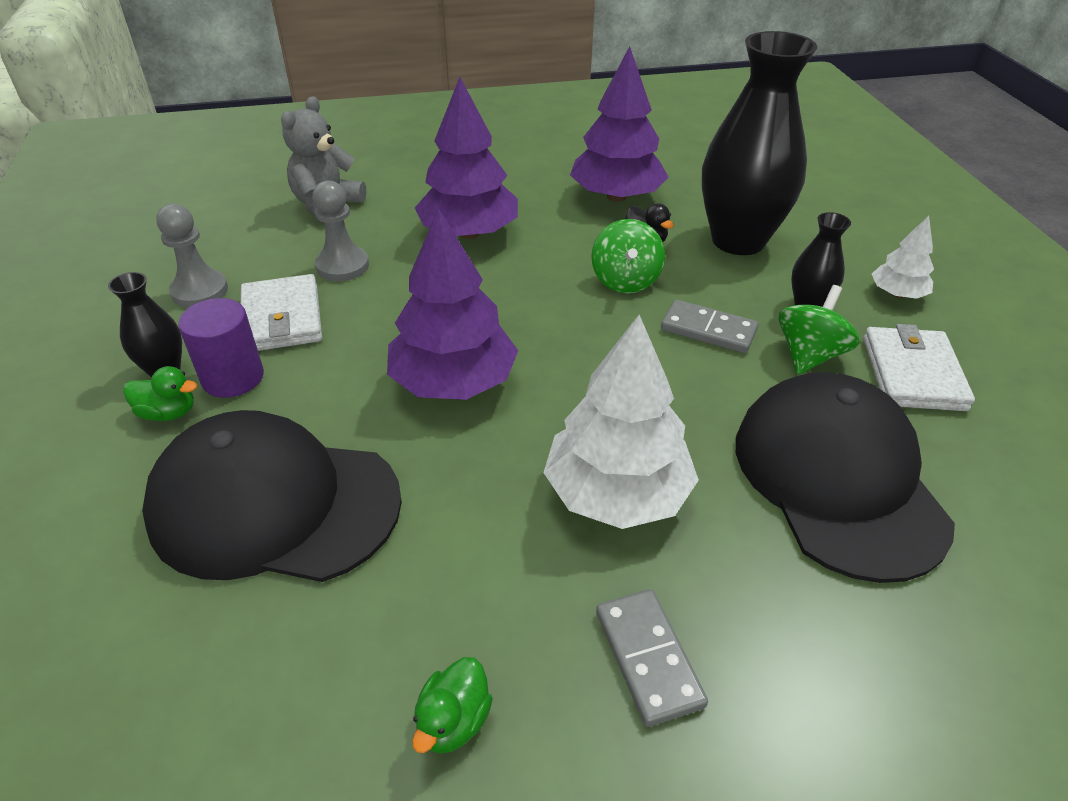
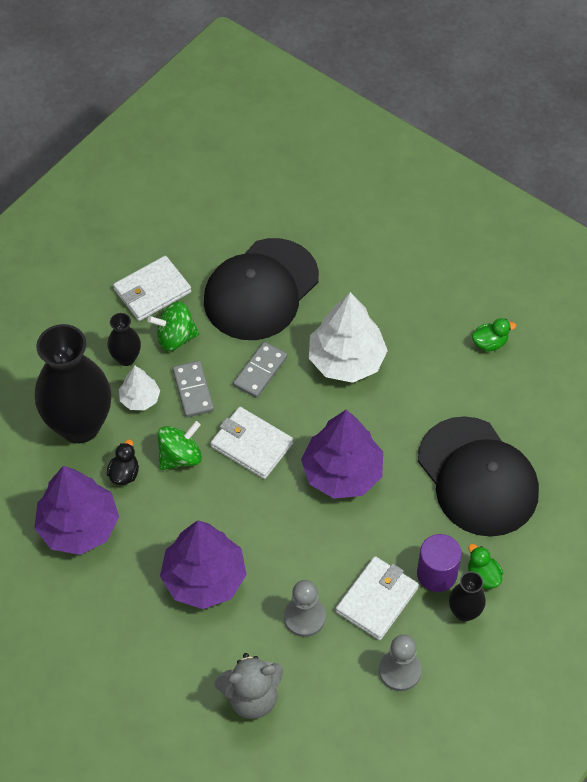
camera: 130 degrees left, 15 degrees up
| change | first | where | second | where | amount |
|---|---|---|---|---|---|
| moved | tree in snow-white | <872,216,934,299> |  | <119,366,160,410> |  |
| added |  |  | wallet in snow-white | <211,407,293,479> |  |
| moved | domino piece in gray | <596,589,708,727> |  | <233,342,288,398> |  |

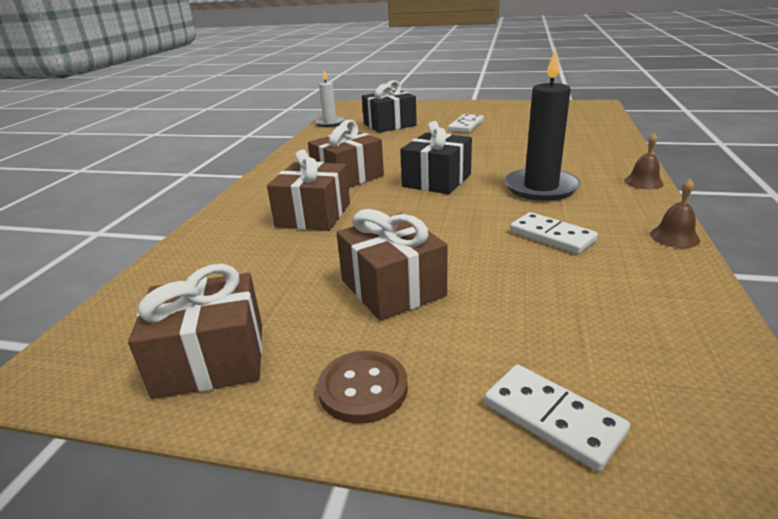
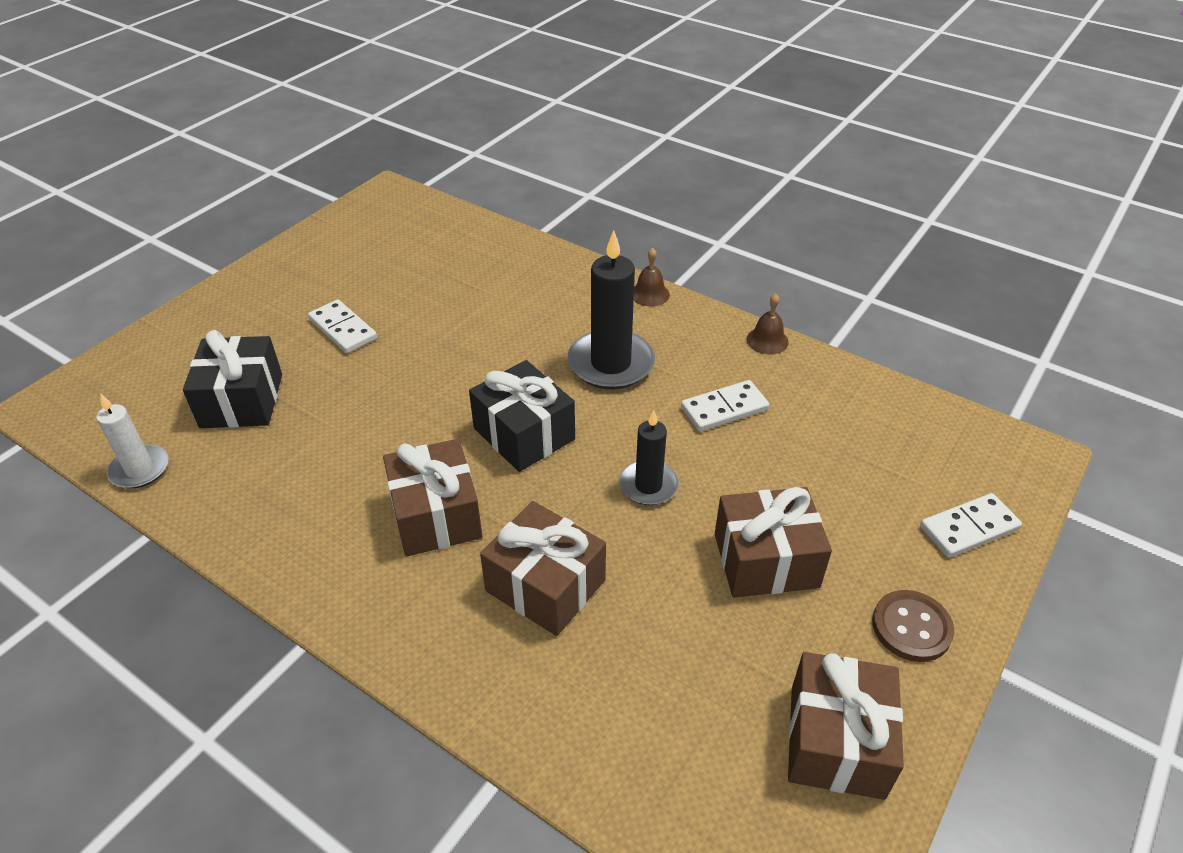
camera: 70 degrees left, 15 degrees up
| change | first | where | second | where | amount |
|---|---|---|---|---|---|
| added |  |  | candle in ebony | <619,410,679,505> |  |

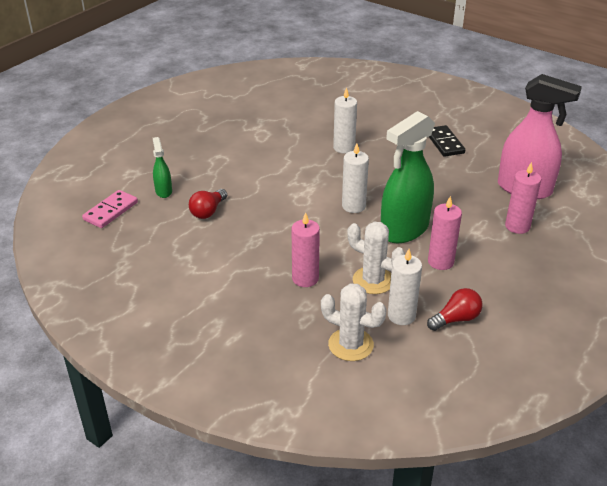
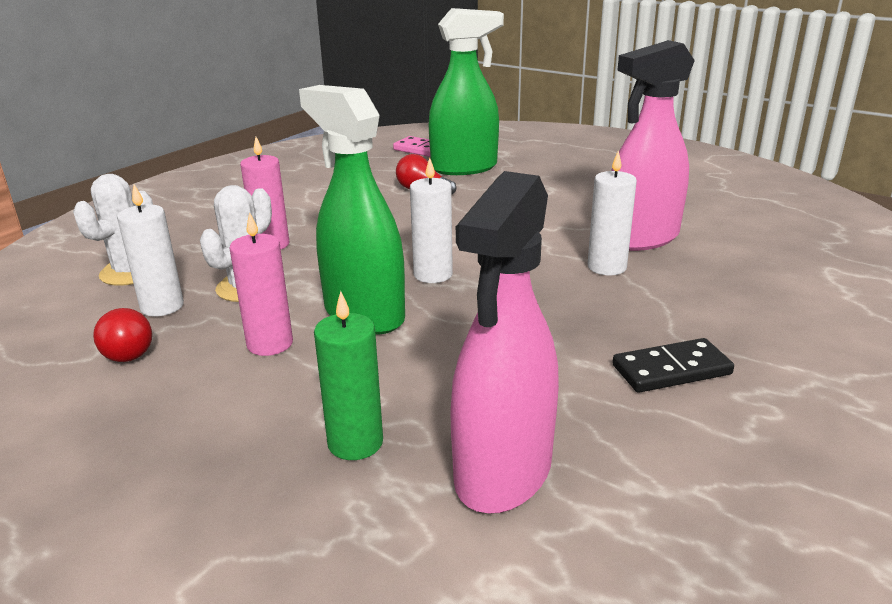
camera: 90 degrees right, 10 degrees down
| change | first | where | second | where | amount |
|---|---|---|---|---|---|
| recoloured | candle in rosy | <505,162,541,234> | candle in leaf-green | <314,291,383,460> |  |
| resized | sprayer in leaf-green | <153,137,172,198> |  | <429,8,504,175> | x2.15 |
| added |  |  | sprayer in rosy | <611,40,695,251> |  |

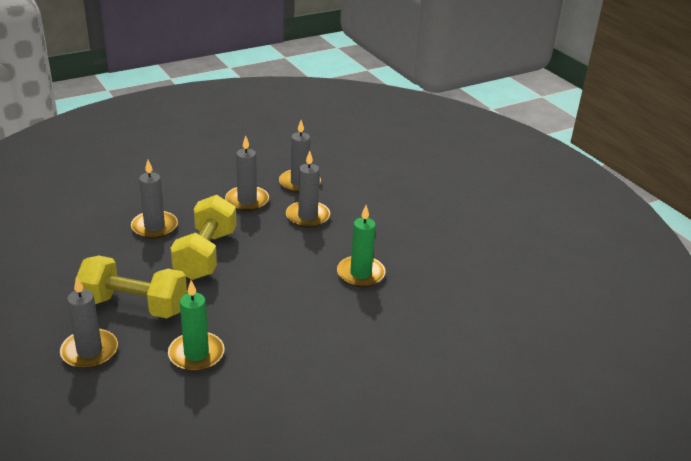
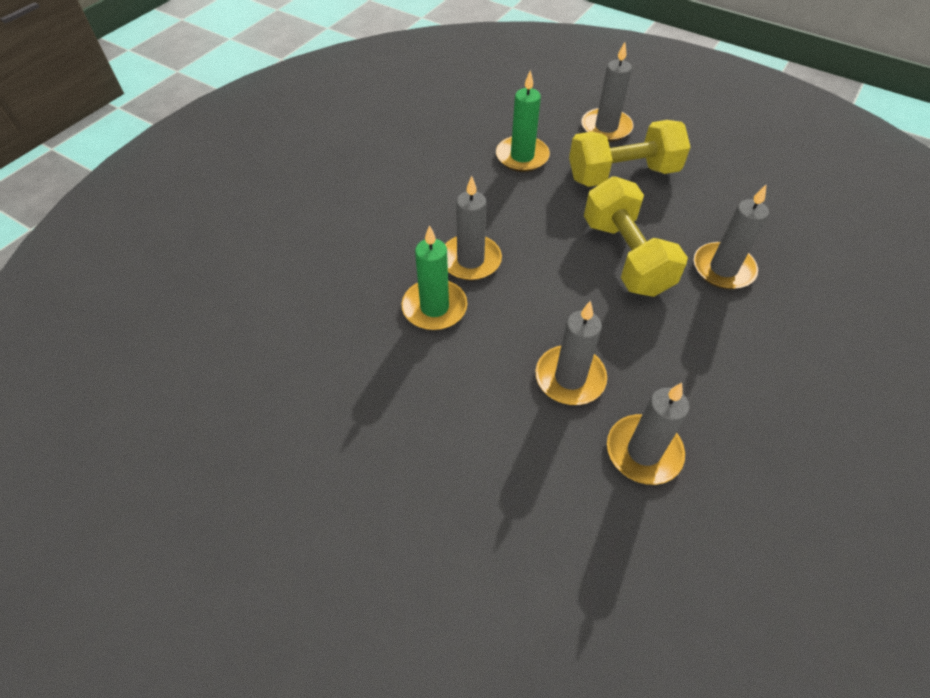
camera: 155 degrees right, 20 degrees up
| change | first | where | second | where | amount |
|---|---|---|---|---|---|
| moved | candle in gray | <225,136,269,212> |  | <445,176,502,281> |  |

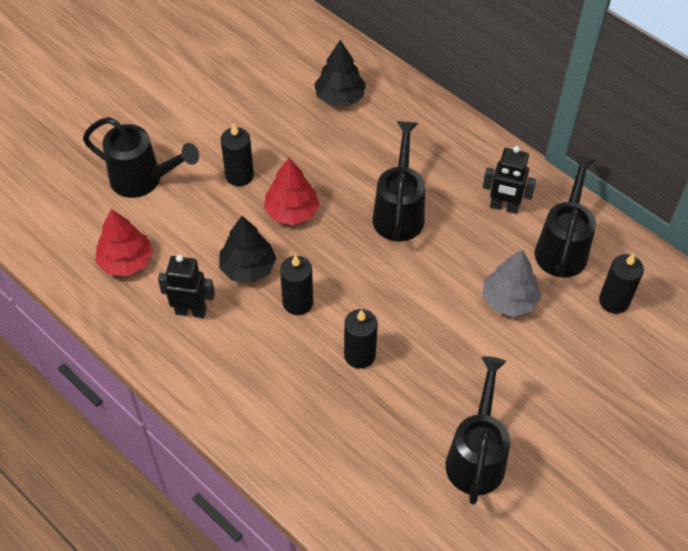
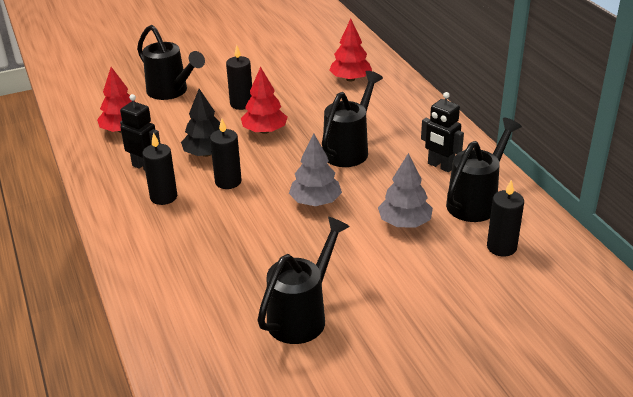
camera: 25 degrees right, 20 degrees down
| change | first | where | second | where | amount |
|---|---|---|---|---|---|
| moved | candle in ebony | <344,309,378,369> |  | <142,132,177,205> |  |
| added |  |  | tree in gray | <289,134,342,206> |  |
| recoloured | tree in ebony | <314,40,366,106> | tree in scarlet | <329,19,372,81> |  |

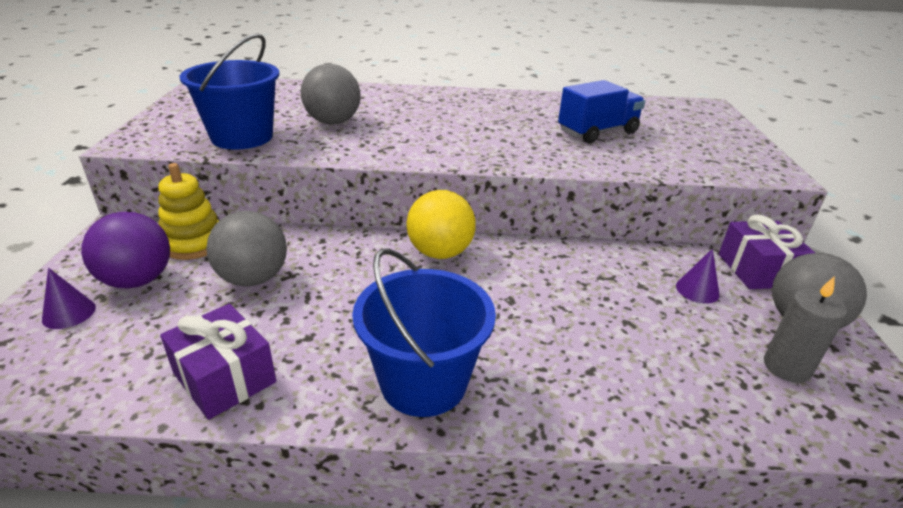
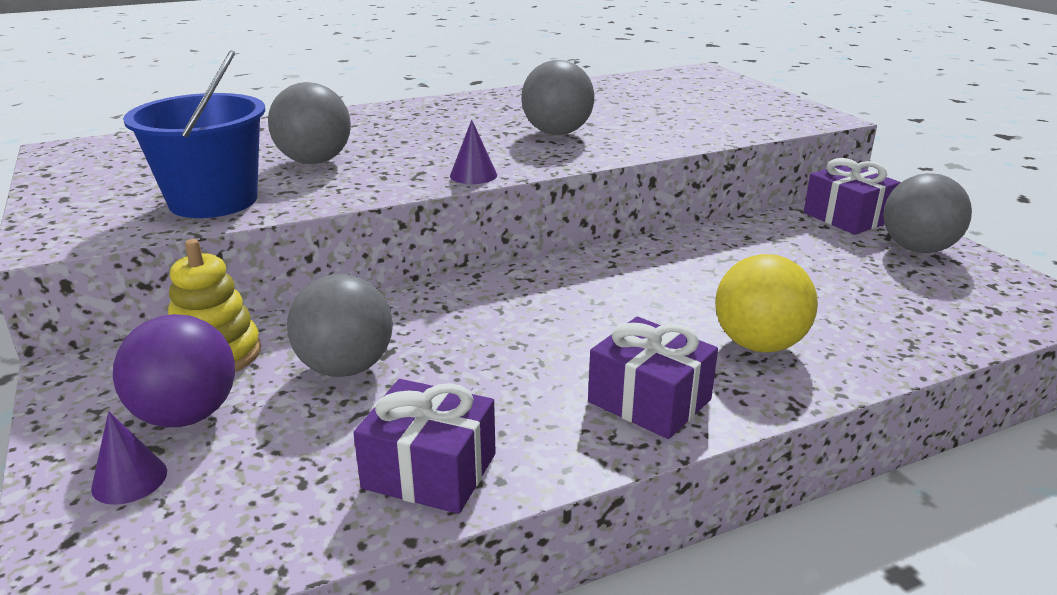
camera: 25 degrees left, 5 degrees down
| change | first | where | second | where | amount |
|---|---|---|---|---|---|
| moved | cone shape in royal purple | <676,249,720,303> |  | <450,120,497,184> |  |
| added |  |  | sphere in gray | <521,60,594,135> |  |
| replaced | bucket in blue | <352,248,496,417> | wrapped gift in royal purple | <588,317,718,439> |  |
| moved | sphere in golden | <406,190,476,259> |  | <715,254,818,352> |  |
| removed | lorry in blue | <558,80,645,143> |  |  |  |
| removed | candle in gray | <764,276,847,383> |  |  |  |

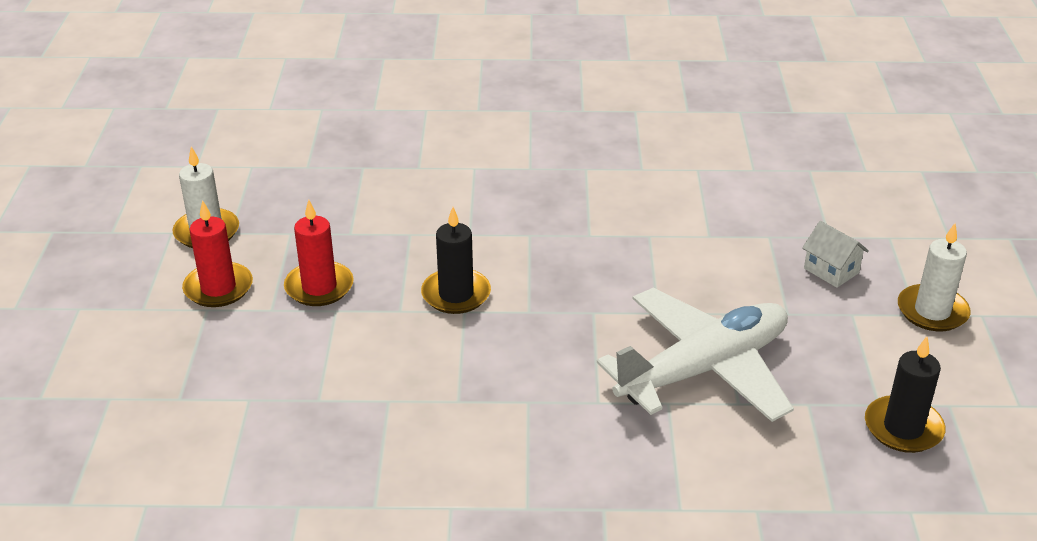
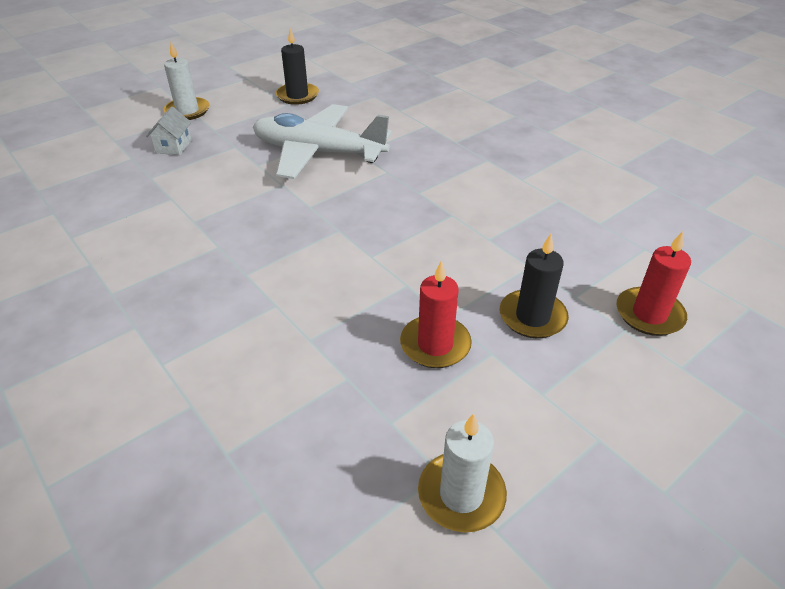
camera: 130 degrees left, 5 degrees up
| change | first | where | second | where | amount |
|---|---|---|---|---|---|
| moved | candle in ebony | <421,207,491,314> |  | <500,234,569,338> |  |
| moved | candle in scarlet | <182,200,253,307> |  | <617,231,691,336> |  |

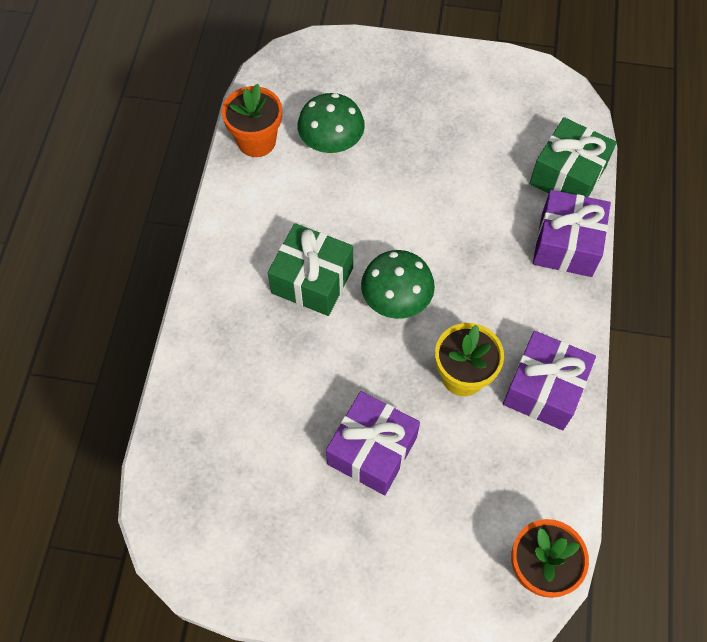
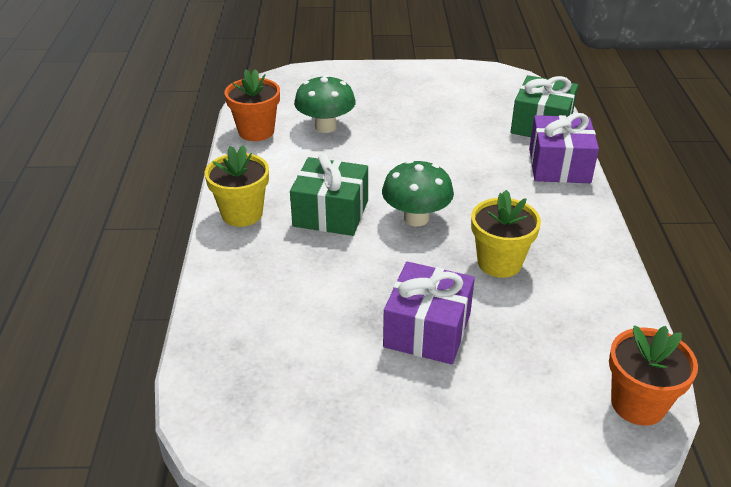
camera: 10 degrees left, 25 degrees down
| change | first | where | second | where | amount |
|---|---|---|---|---|---|
| added |  |  | plant pot in golden | <205,145,269,227> |  |
| removed | wrapped gift in royal purple | <503,331,596,430> |  |  |  |

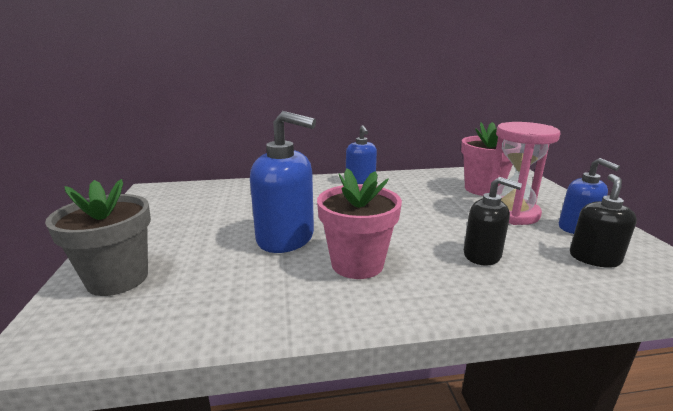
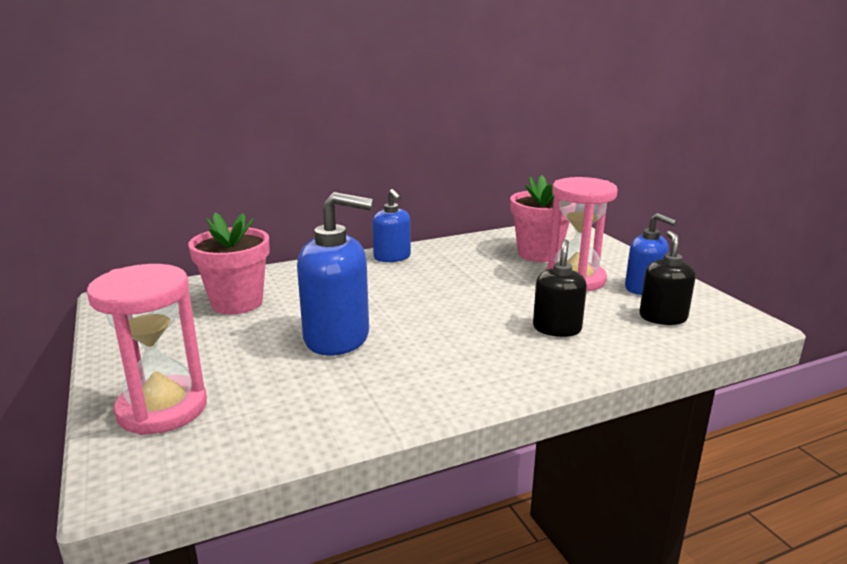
camera: 15 degrees left, 0 degrees up
| change | first | where | second | where | amount |
|---|---|---|---|---|---|
| replaced | plant pot in gray | <45,179,151,296> | hourglass in rosy | <87,264,207,435> |  |
| moved | plant pot in rosy | <317,168,402,279> |  | <188,213,269,314> |  |
| turned | pump bottle in ebony | <464,177,522,266> |  | <533,239,587,337> | 90 degrees counterclockwise |

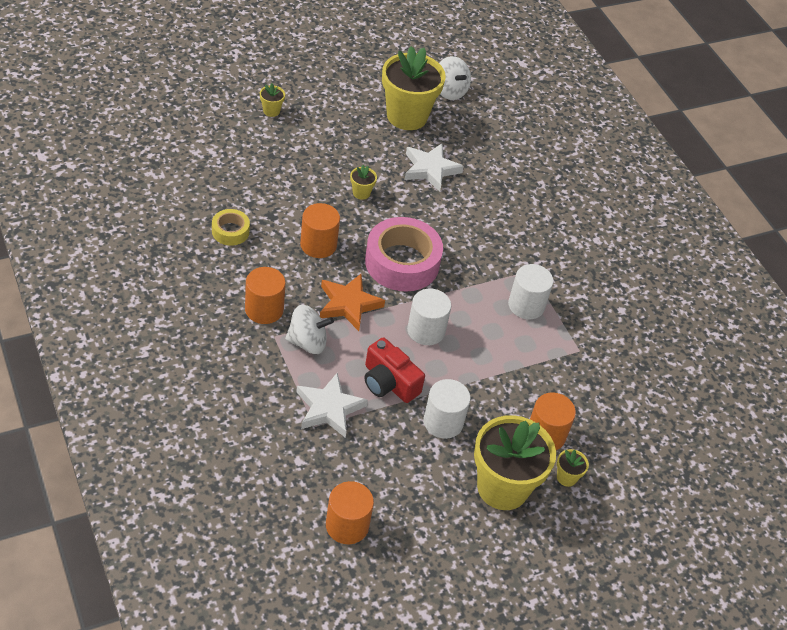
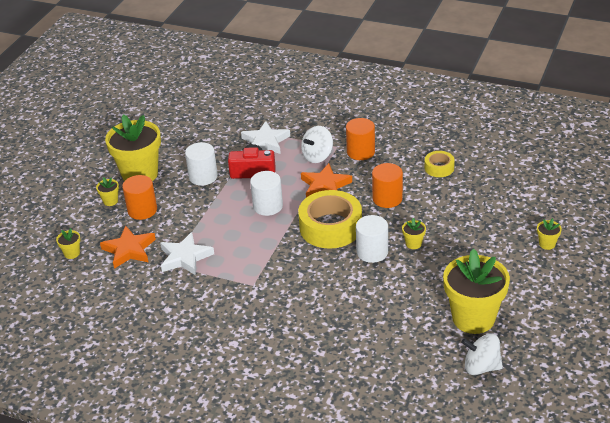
camera: 145 degrees right, 10 degrees down
| change | first | where | second | where | amount |
|---|---|---|---|---|---|
| added |  |  | plant pot in golden | <56,228,80,259> |  |
| added |  |  | star shape in orange | <100,226,156,269> |  |
| moved | star shape in snow-white | <405,143,464,192> |  | <160,232,214,275> |  |
| recoloured | roll of tape in rosy | <365,217,443,292> | roll of tape in golden | <298,190,362,249> |  |
| moved | cylinder in snow-white | <508,264,553,319> |  | <356,215,388,263> |  |
| removed | cylinder in orange | <326,481,374,544> |  |  |  |

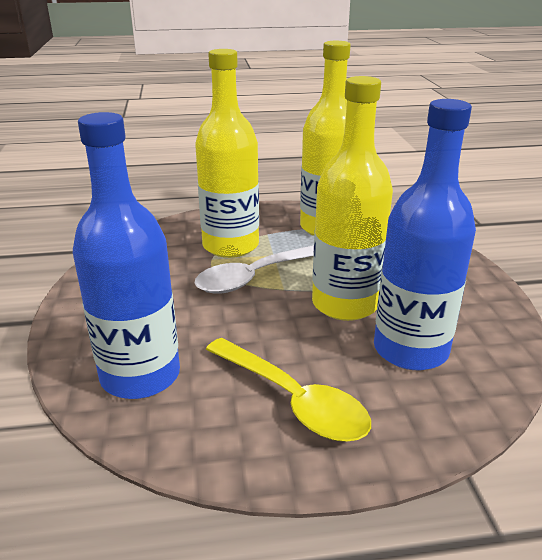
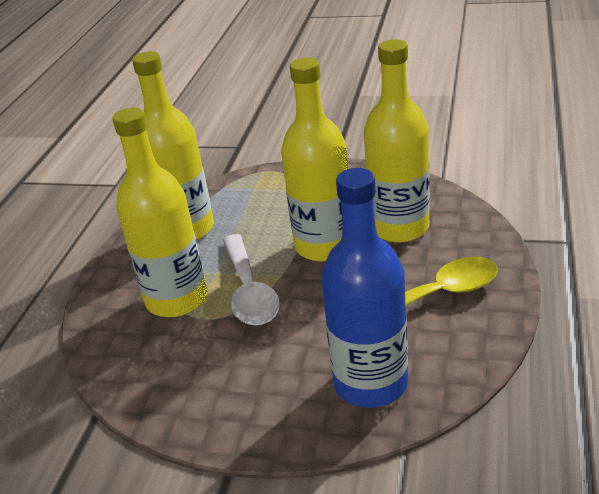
camera: 65 degrees left, 5 degrees up
| change | first | where | second | where | amount |
|---|---|---|---|---|---|
| recoloured | drink bottle in blue | <374,99,476,370> | drink bottle in golden | <364,39,430,243> |  |

